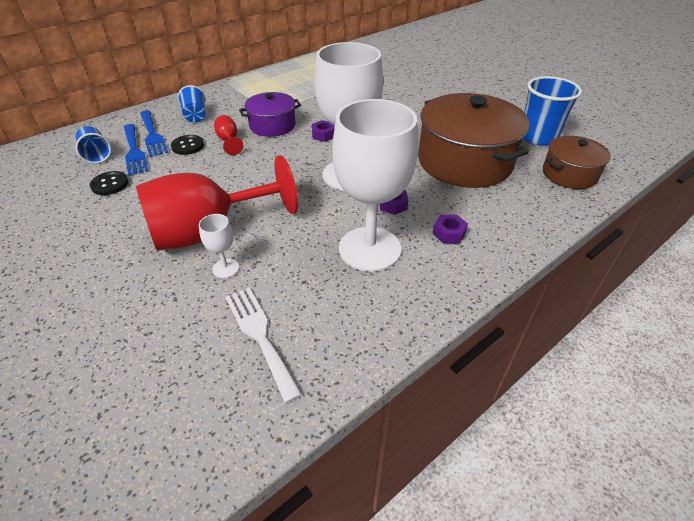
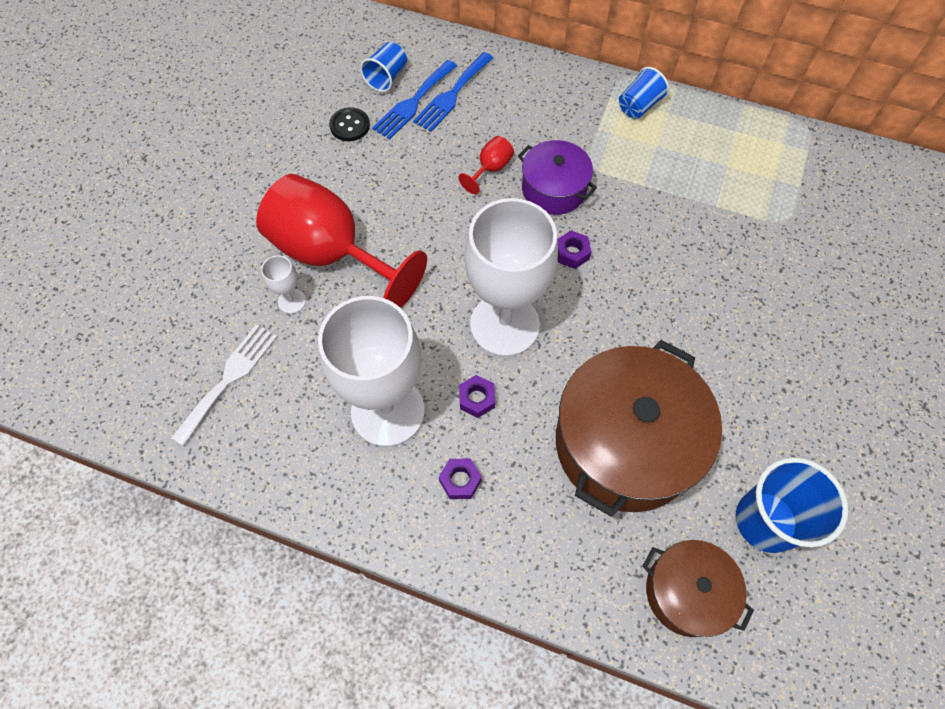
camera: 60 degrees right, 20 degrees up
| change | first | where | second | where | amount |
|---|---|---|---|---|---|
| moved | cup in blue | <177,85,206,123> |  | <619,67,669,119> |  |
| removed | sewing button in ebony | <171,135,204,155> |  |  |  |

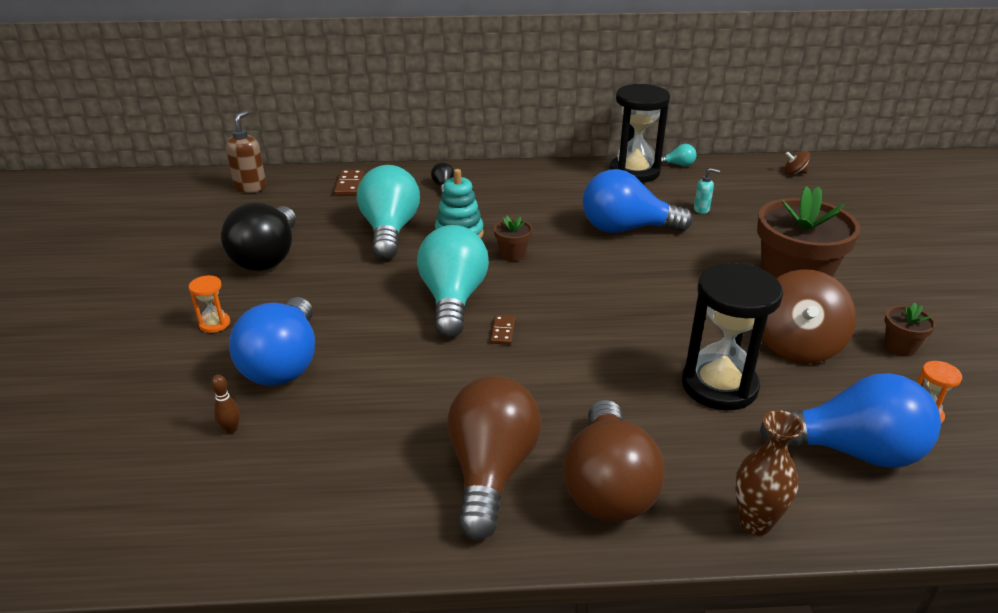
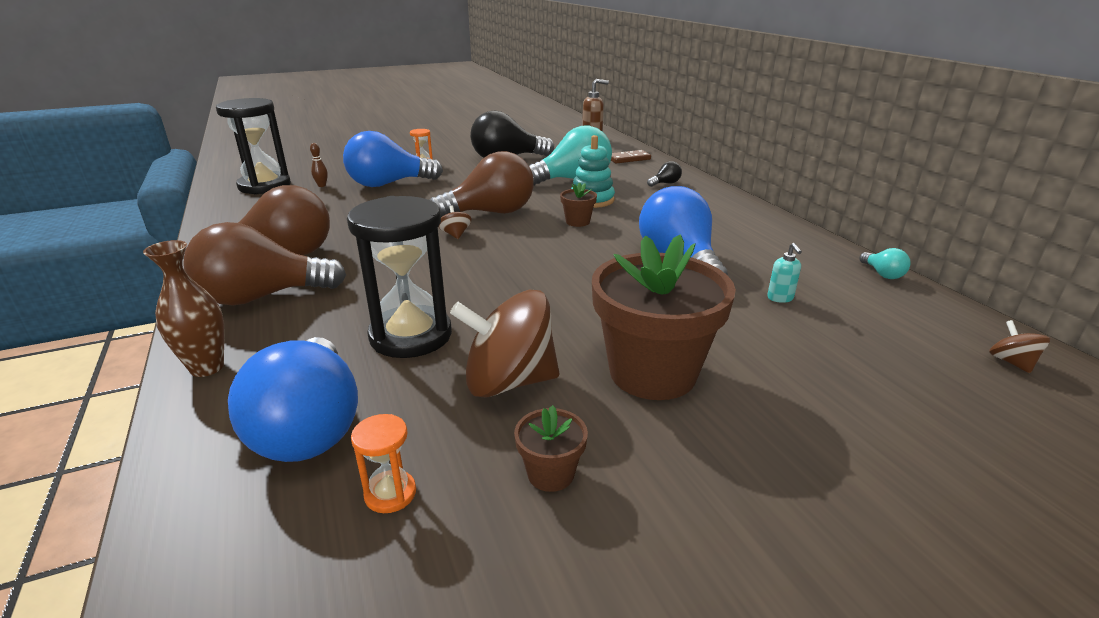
camera: 70 degrees right, 5 degrees down
| change | first | where | second | where | amount |
|---|---|---|---|---|---|
| moved | hourglass in ebony | <610,84,670,183> |  | <216,98,291,195> |  |
| recoloured | light bulb in aqua | <417,225,489,338> | light bulb in brown | <430,151,534,217> |  |
| replaced | domino piece in brown | <490,315,515,345> | toy top in brown | <438,206,472,239> |  |

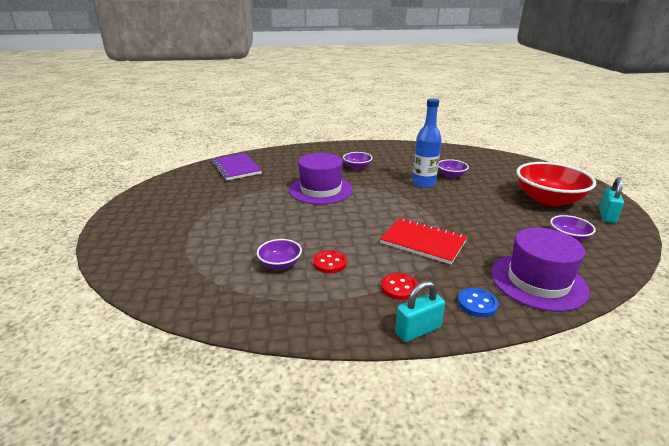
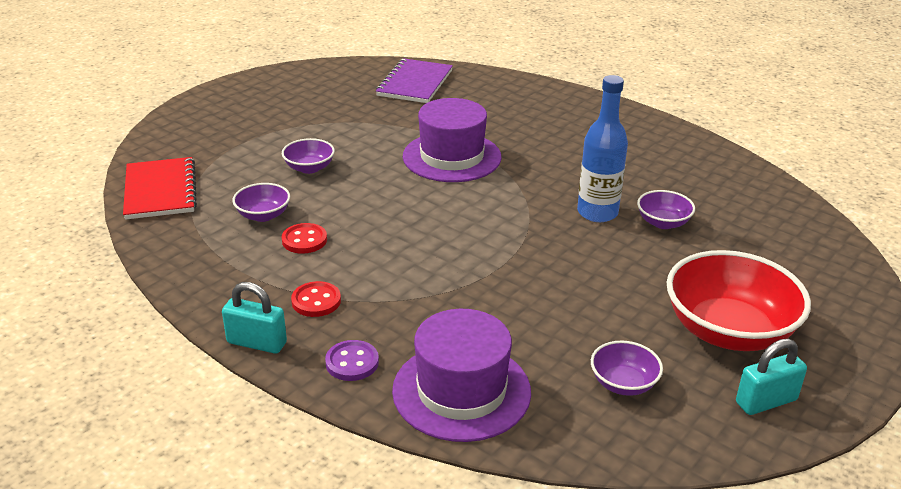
camera: 45 degrees right, 5 degrees up
| change | first | where | second | where | amount |
|---|---|---|---|---|---|
| moved | notebook in scarlet | <380,218,468,264> |  | <123,157,197,220> |  |
| moved | bowl in royal purple | <343,152,373,170> |  | <282,138,335,174> |  |
| recoloured | sewing button in blue | <458,288,499,317> | sewing button in royal purple | <325,340,379,381> |  |

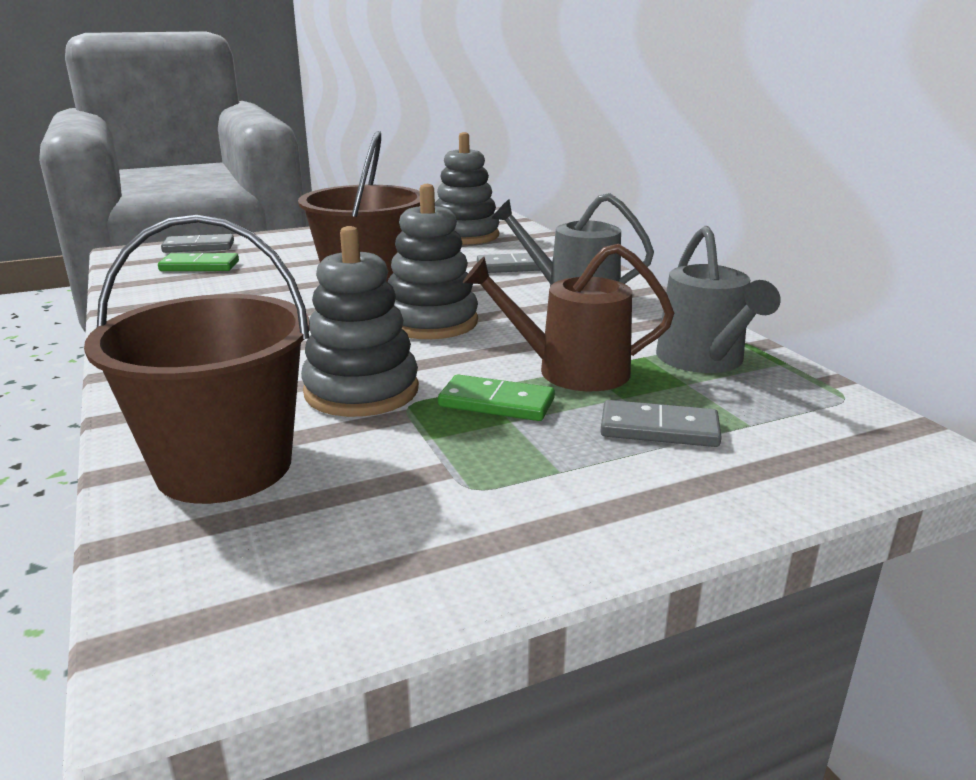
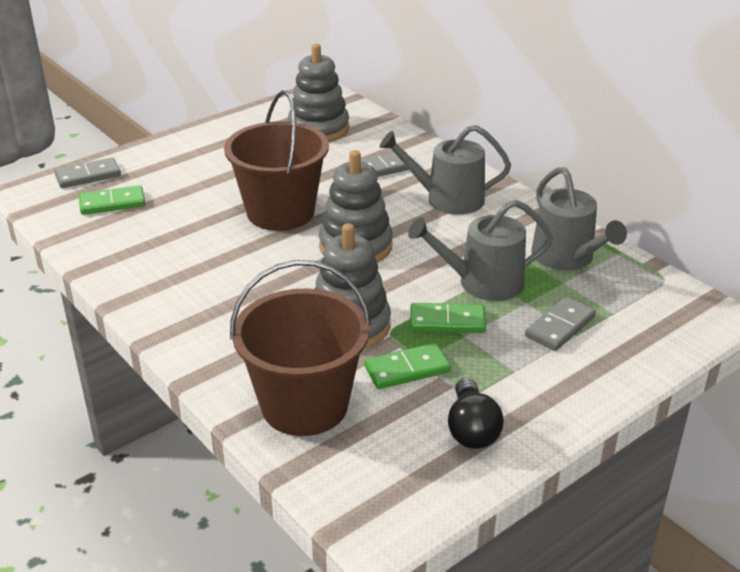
camera: 15 degrees left, 10 degrees up
| change | first | where | second | where | amount |
|---|---|---|---|---|---|
| added |  |  | domino piece in leaf-green | <364,343,451,389> |  |
| recoloured | watering pot in brown | <463,244,674,391> | watering pot in gray | <408,200,553,301> |  |
| added |  |  | light bulb in ebony | <448,378,504,449> |  |
| turned | domino piece in gray | <600,400,722,447> |  | <525,297,596,351> | 45 degrees counterclockwise |

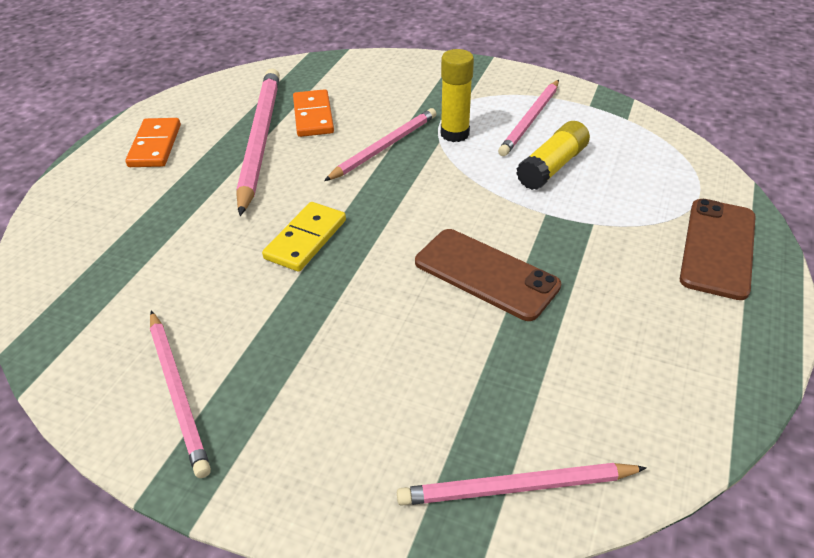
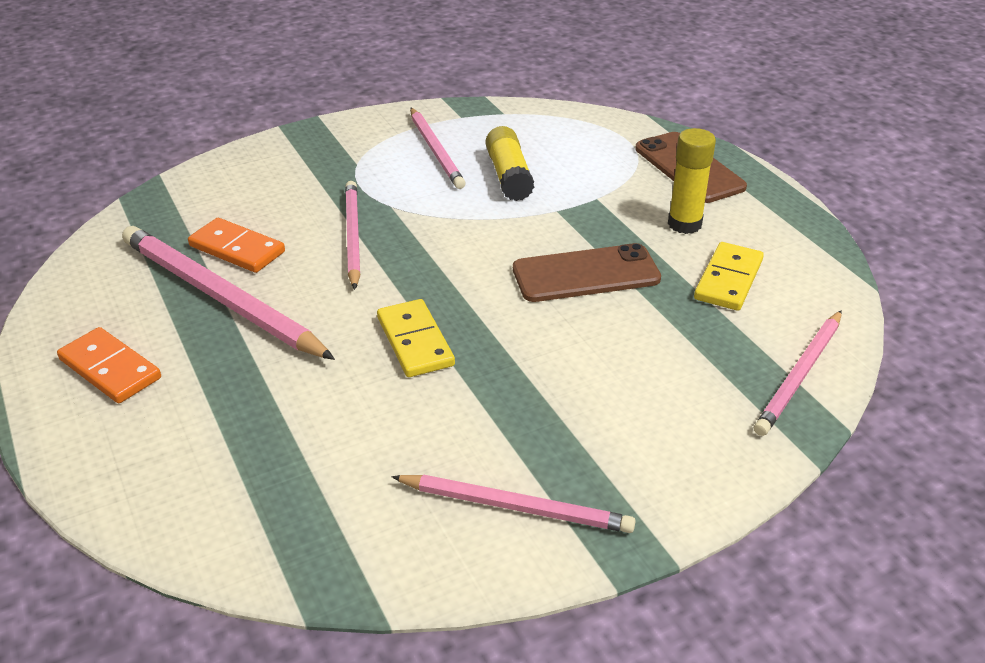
camera: 50 degrees left, 5 degrees down
| change | first | where | second | where | amount |
|---|---|---|---|---|---|
| moved | glue stick in golden | <441,49,474,142> |  | <668,128,716,234> |  |
| added |  |  | domino piece in golden | <694,242,764,311> |  |

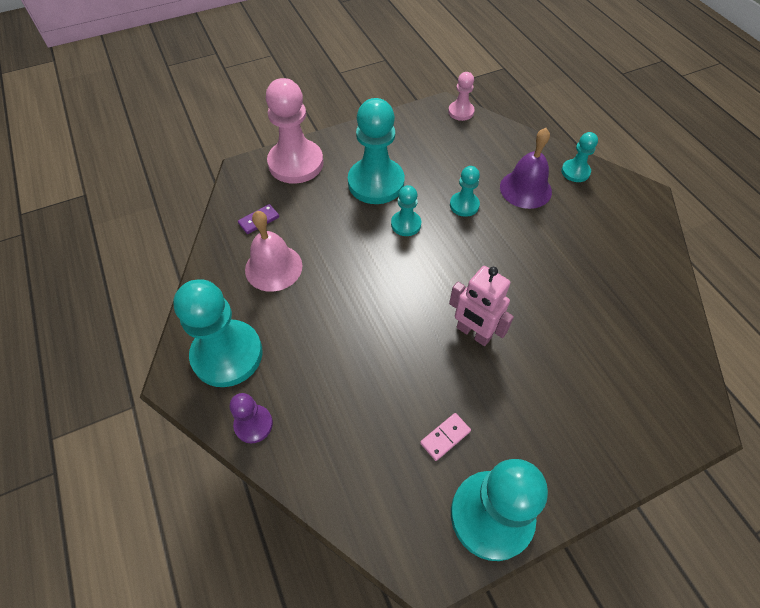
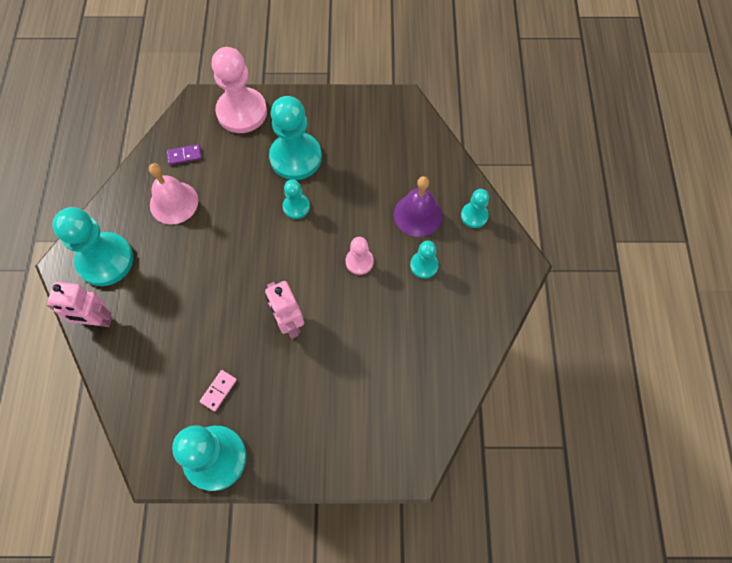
camera: 25 degrees right, 10 degrees up
| change | first | where | second | where | amount |
|---|---|---|---|---|---|
| replaced | chess pawn in royal purple | <229,393,273,443> | robot in rosy | <46,282,112,327> |  |
| turned | domino piece in rosy | <420,413,471,461> |  | <200,370,237,412> | 45 degrees counterclockwise |
| moved | chess pawn in rosy | <448,72,475,121> |  | <346,237,374,275> |  |
| moved | chess pawn in aqua | <450,166,480,217> |  | <410,241,439,279> |  |

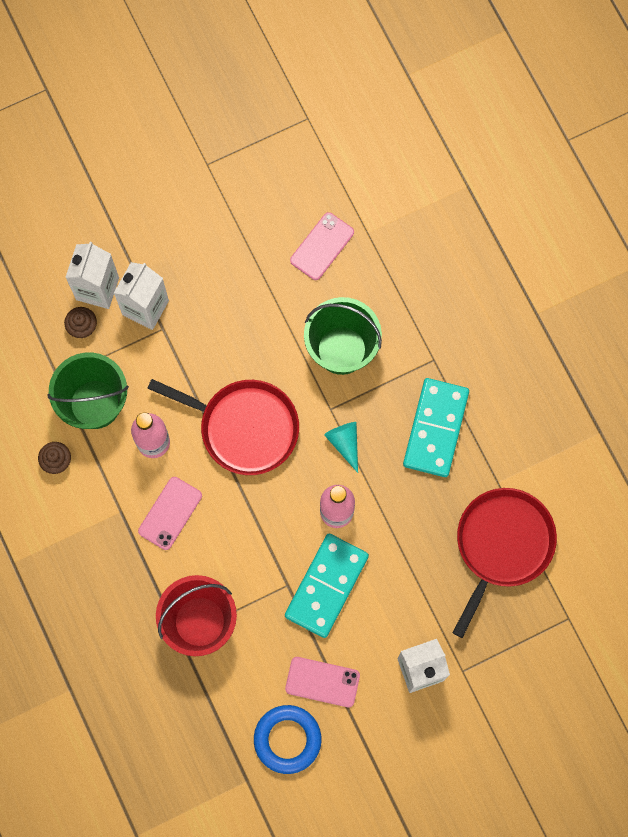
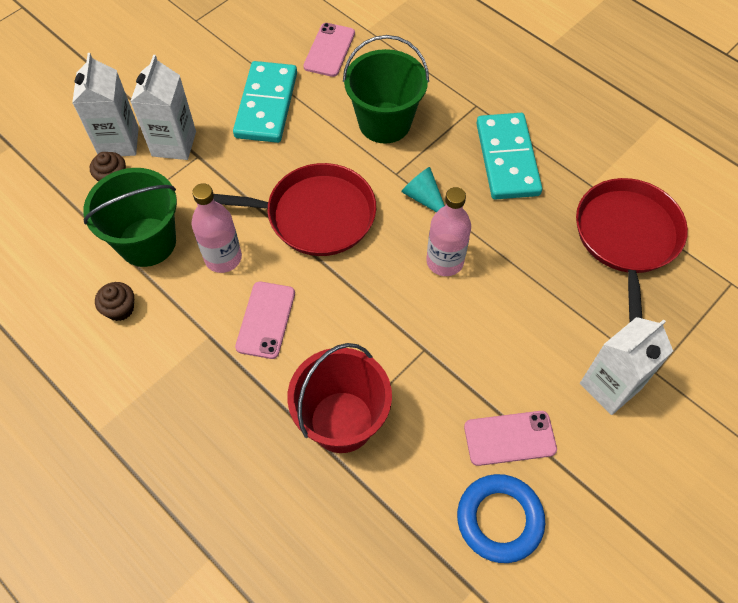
camera: 20 degrees left, 15 degrees down
| change | first | where | second | where | amount |
|---|---|---|---|---|---|
| moved | domino piece in aqua | <285,534,369,638> |  | <233,61,297,143> |  |

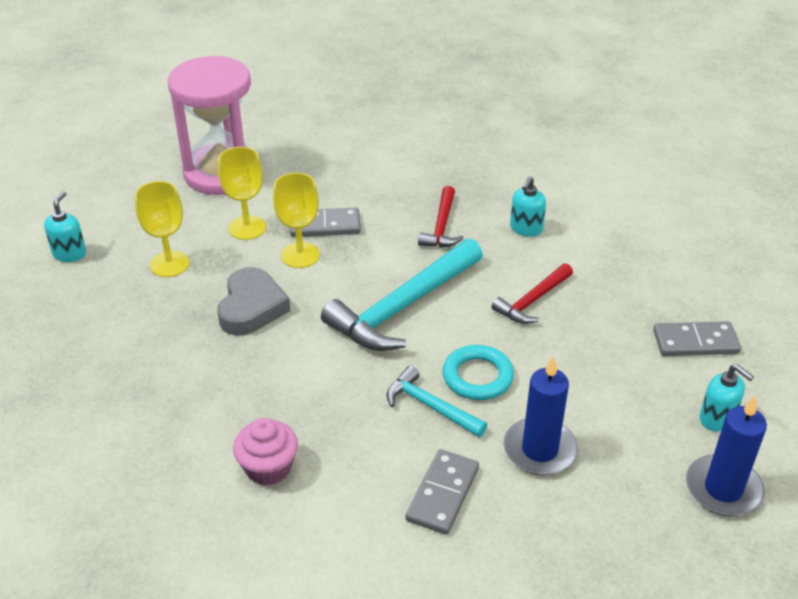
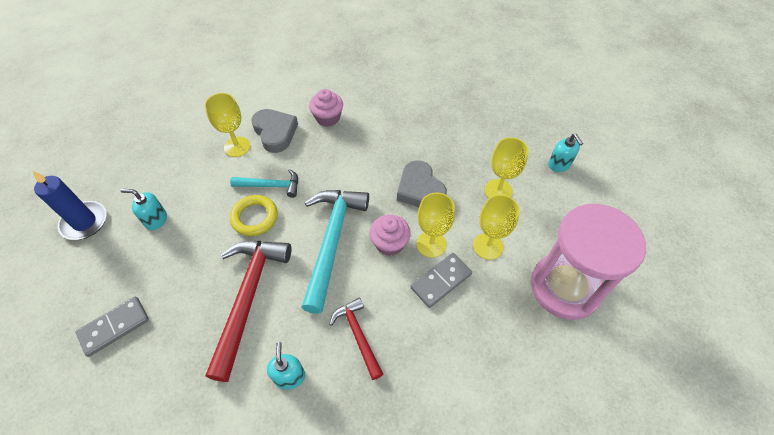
camera: 145 degrees right, 15 degrees up
| change | first | where | second | where | amount |
|---|---|---|---|---|---|
| moved | pump bottle in aqua | <700,364,754,431> |  | <120,189,167,230> |  |
| replaced | domino piece in gray | <406,449,479,535> | goblet in golden | <205,93,251,157> |  |
| resized | carpenter's hammer in scarlet | <491,263,573,324> |  | <205,241,291,382> | x1.85 |
| recoloured | ring in aqua | <442,345,514,400> | ring in golden | <230,195,278,236> |  |
| added |  |  | heart in gray | <251,109,298,153> |  |
| added |  |  | muffin in rosy | <369,215,411,256> |  |
| removed | candle in blue | <503,356,578,475> |  |  |  |

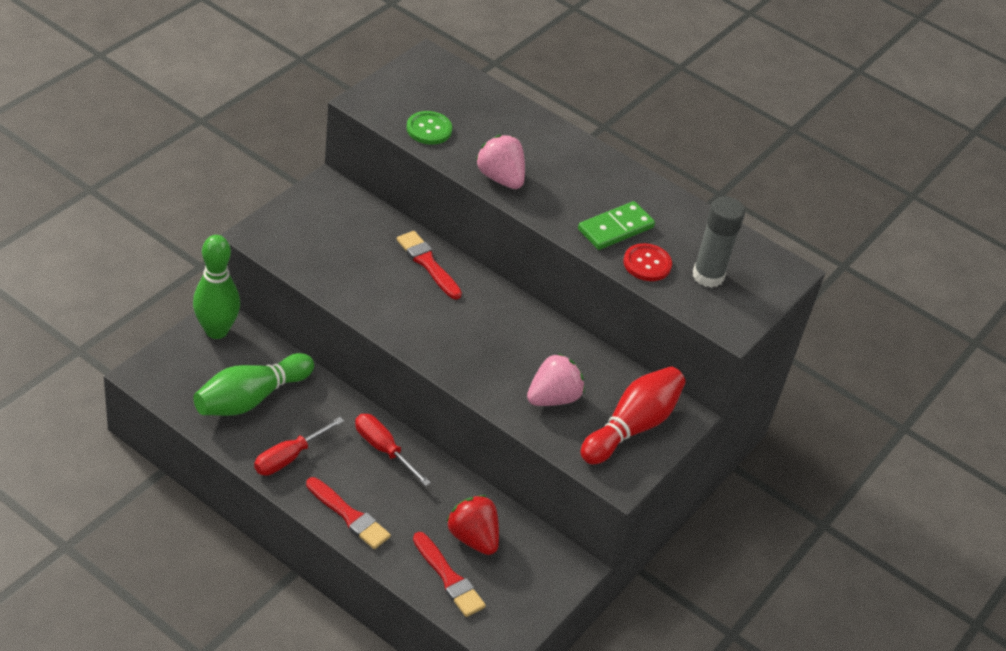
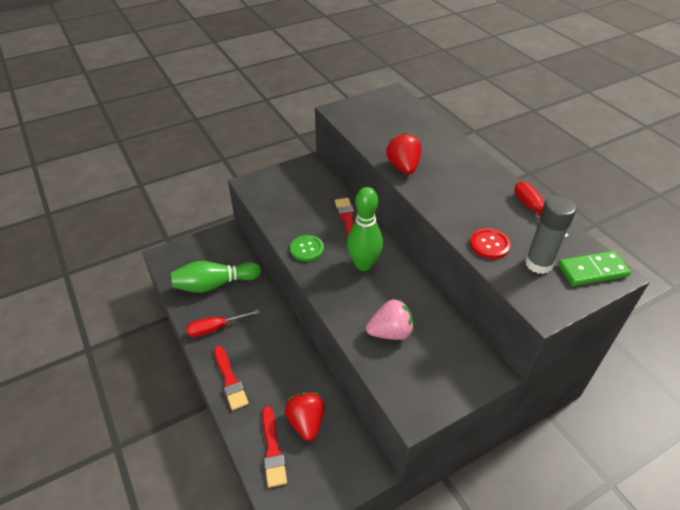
camera: 30 degrees right, 0 degrees up
| change | first | where | second | where | amount |
|---|---|---|---|---|---|
| moved | sewing button in leaf-green | <406,111,452,144> |  | <290,235,324,261> |  |
| moved | bowling pin in leaf-green | <193,235,240,339> |  | <347,187,383,271> |  |
| recoloured | toy strawberry in rosy | <475,135,525,189> | toy strawberry in scarlet | <386,133,422,174> |  |
| moved | flat screwdriver in scarlet | <355,414,431,486> |  | <515,182,569,238> |  |
| moved | domino piece in leaf-green | <578,201,655,250> |  | <558,251,631,286> |  |
| removed | bowling pin in scarlet | <581,366,686,465> |  |  |  |

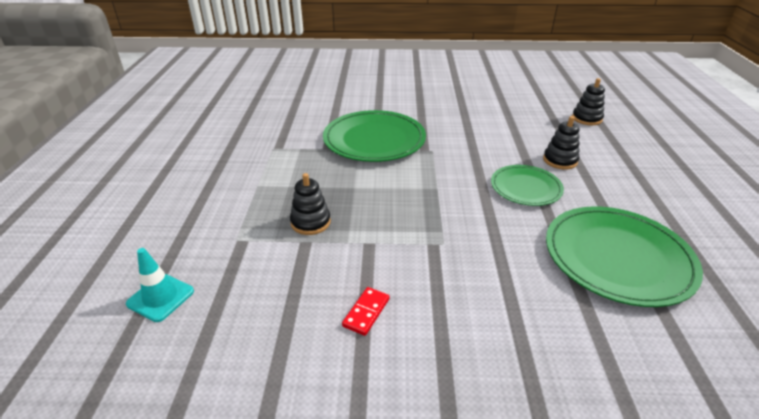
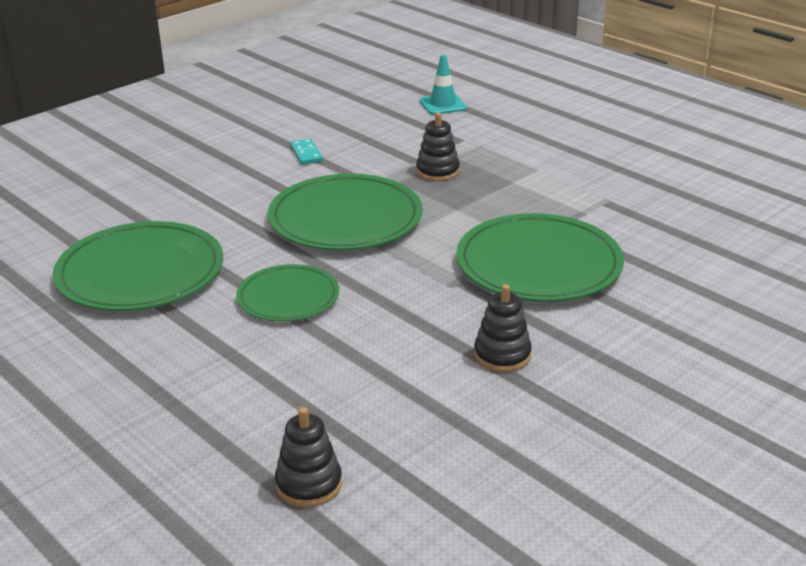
camera: 135 degrees right, 5 degrees down
| change | first | where | second | where | amount |
|---|---|---|---|---|---|
| added |  |  | plate in leaf-green | <268,174,423,250> |  |
| recoloured | domino piece in scarlet | <342,287,390,336> | domino piece in aqua | <290,139,323,165> |  |
| moved | stacking toy in ebony | <543,116,580,169> |  | <474,284,532,372> |  |

